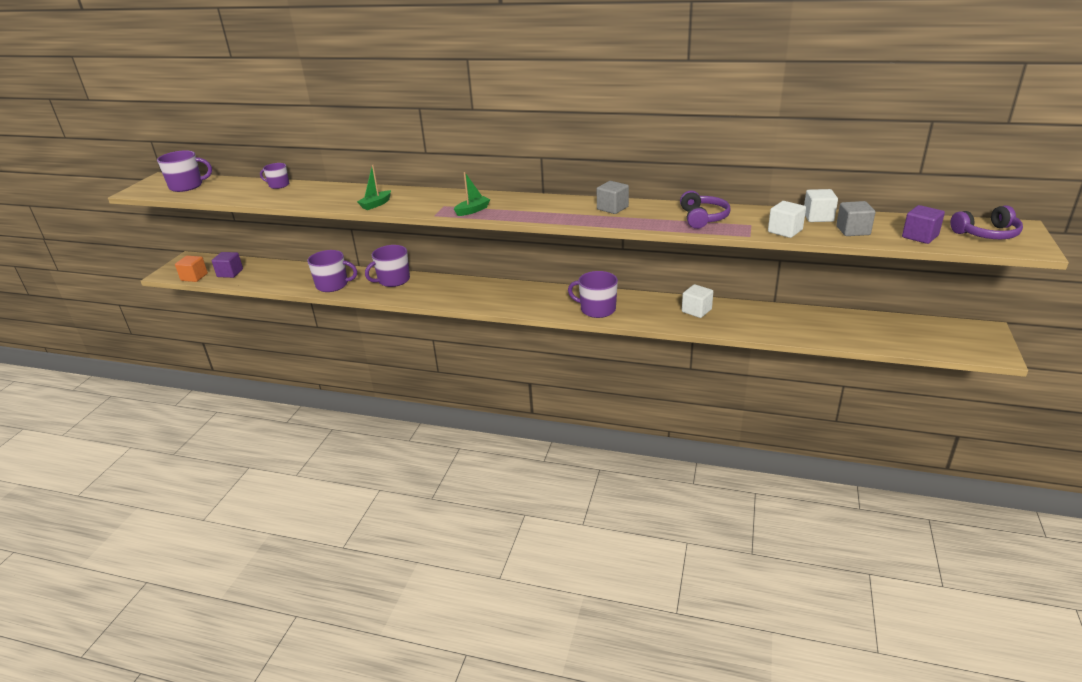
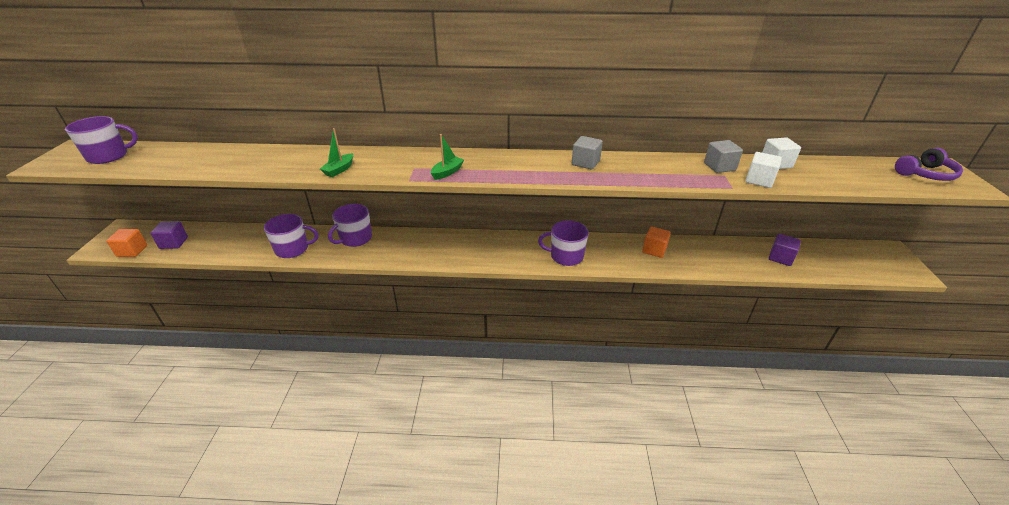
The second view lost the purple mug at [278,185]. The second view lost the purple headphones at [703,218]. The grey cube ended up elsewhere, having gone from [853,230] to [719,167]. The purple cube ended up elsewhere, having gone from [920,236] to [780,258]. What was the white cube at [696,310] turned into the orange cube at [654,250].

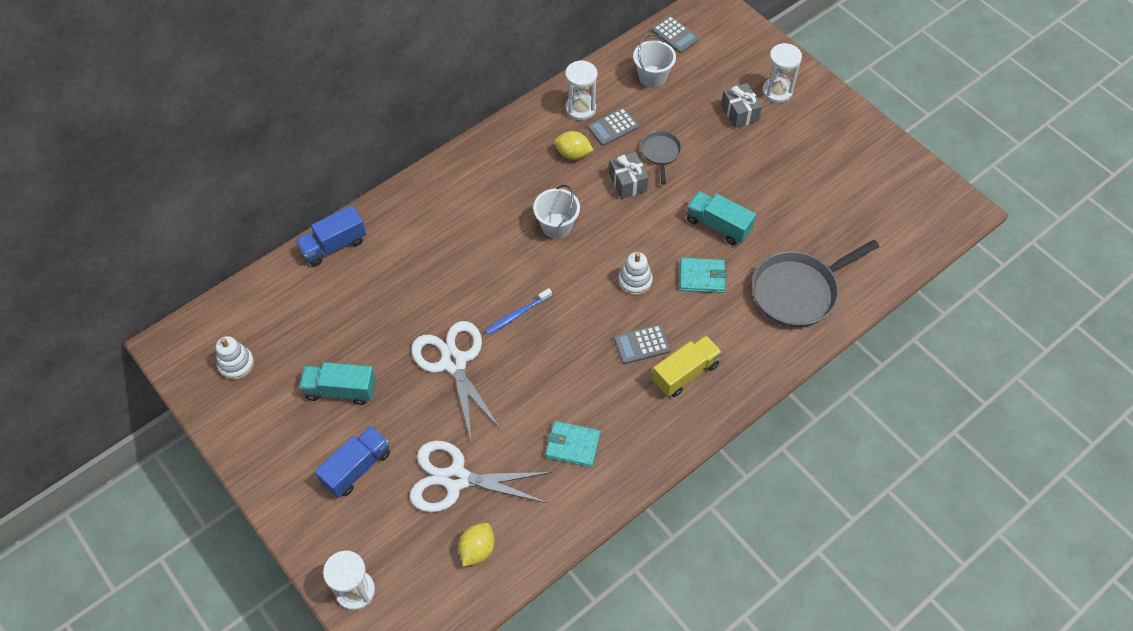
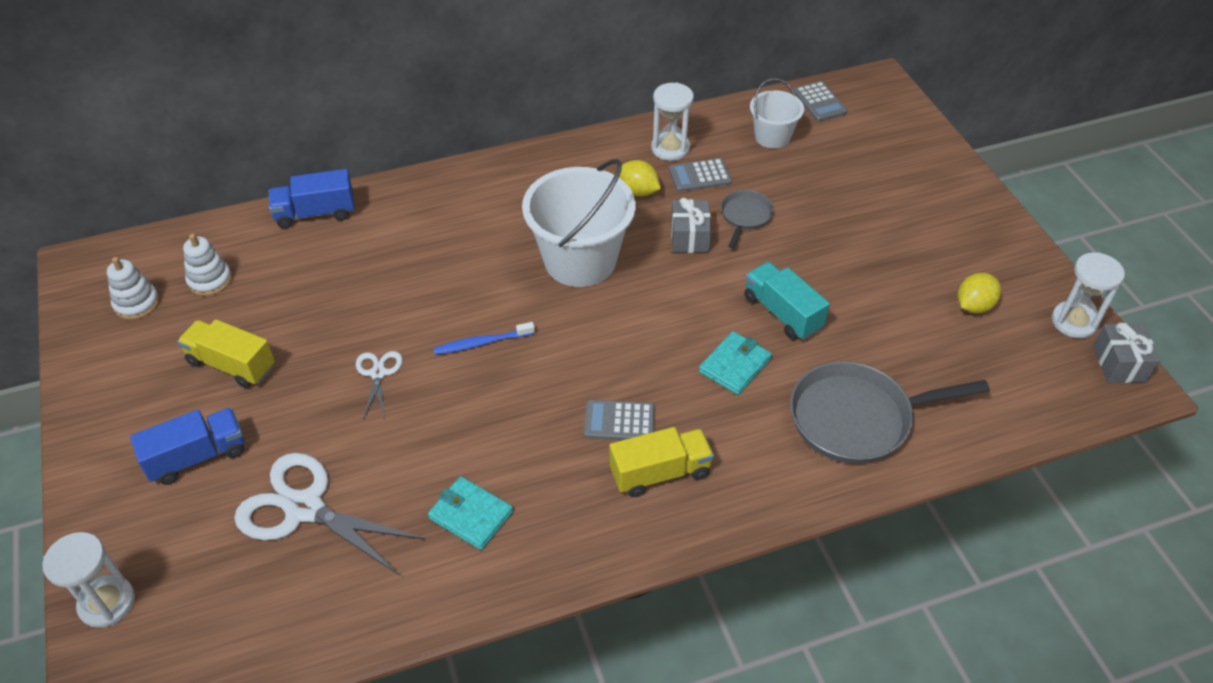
The white hourglass ended up elsewhere, having gone from [777,91] to [1074,322]. The grey gift ended up elsewhere, having gone from [739,113] to [1119,363]. The size of the white bucket at [556,226] changed by a factor of 1.83. The white stacking toy ended up elsewhere, having gone from [635,281] to [210,280]. The turquoise wallet at [702,277] ended up facing another way, 75 degrees counterclockwise from before. The size of the white scissors at [454,362] changed by a factor of 0.50. What was the turquoise truck at [340,390] turned into the yellow truck at [231,365]. The yellow lemon ended up elsewhere, having gone from [477,549] to [974,306].

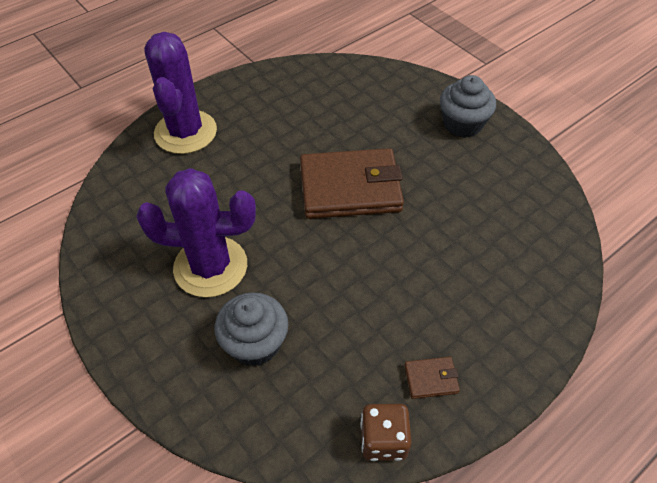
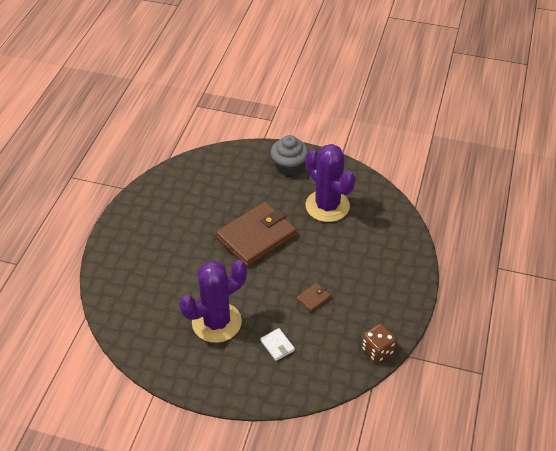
The purple cactus ended up elsewhere, having gone from [185,132] to [327,206]. Where the grey cupcake stood at [255,343], the white wallet came to stand at [277,345]. The brown wallet ended up elsewhere, having gone from [431,379] to [314,298].

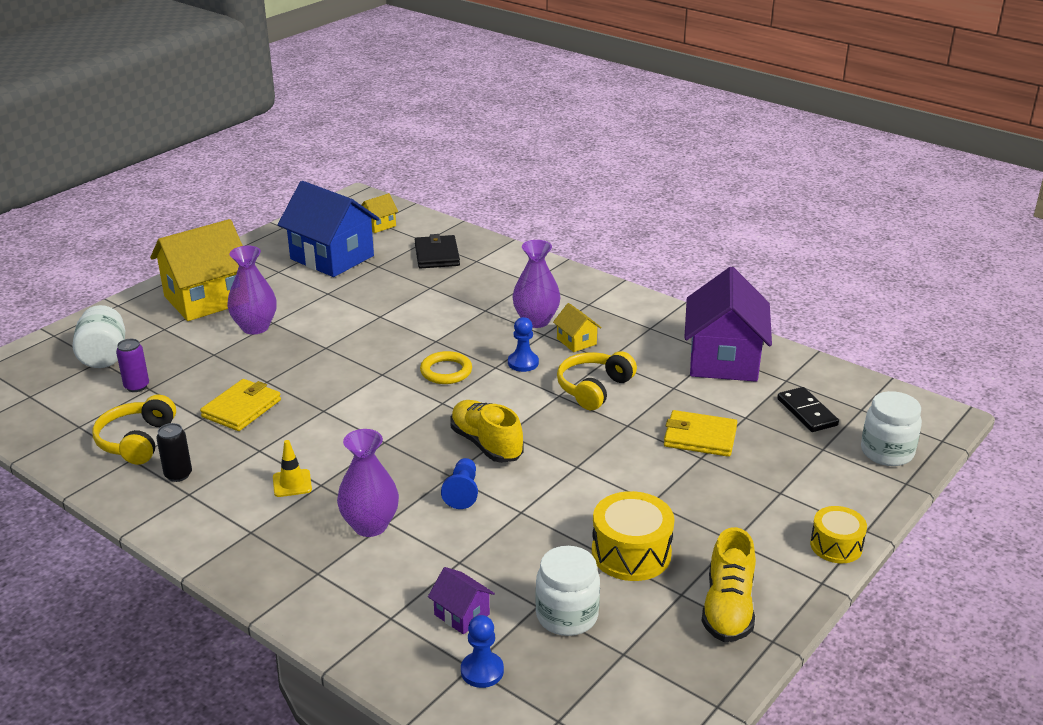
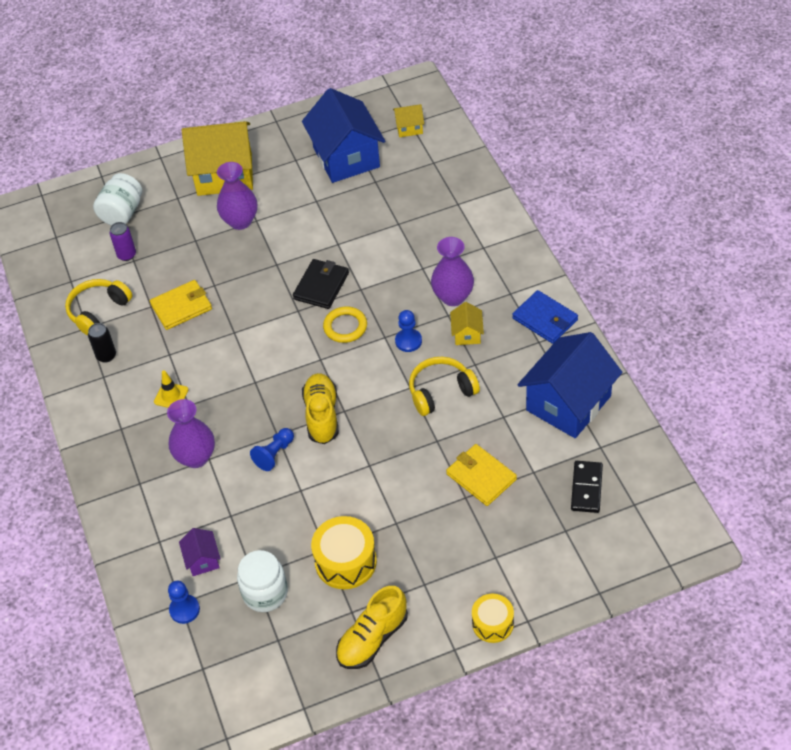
The black wallet ended up elsewhere, having gone from [437,255] to [321,286]. What was the purple house at [723,360] turned into the blue house at [568,403]. The second view lost the white jar at [887,452]. The second view gained the blue wallet at [545,319].

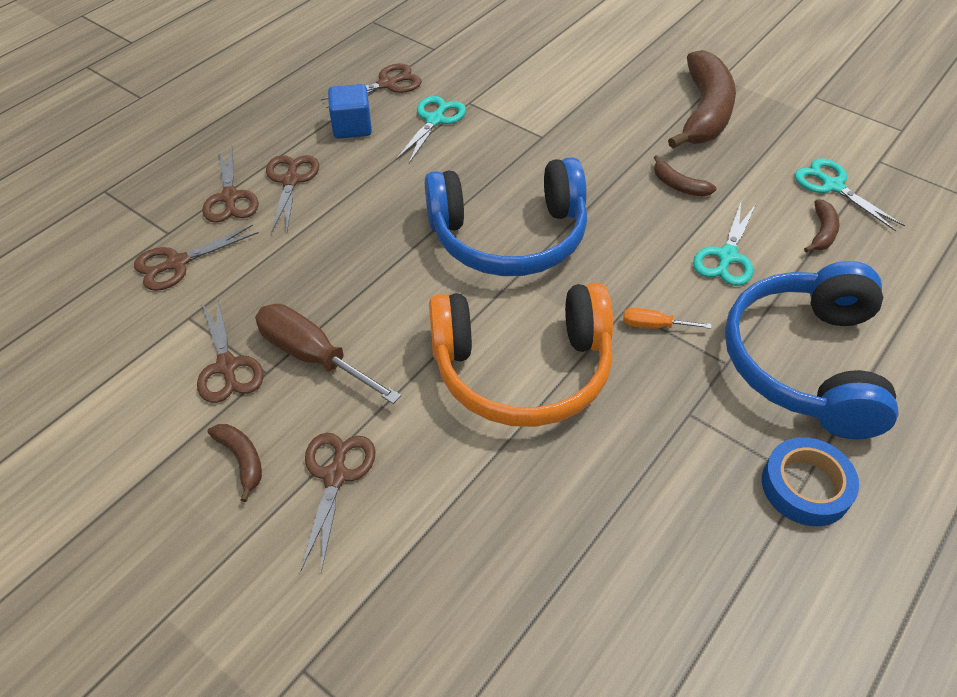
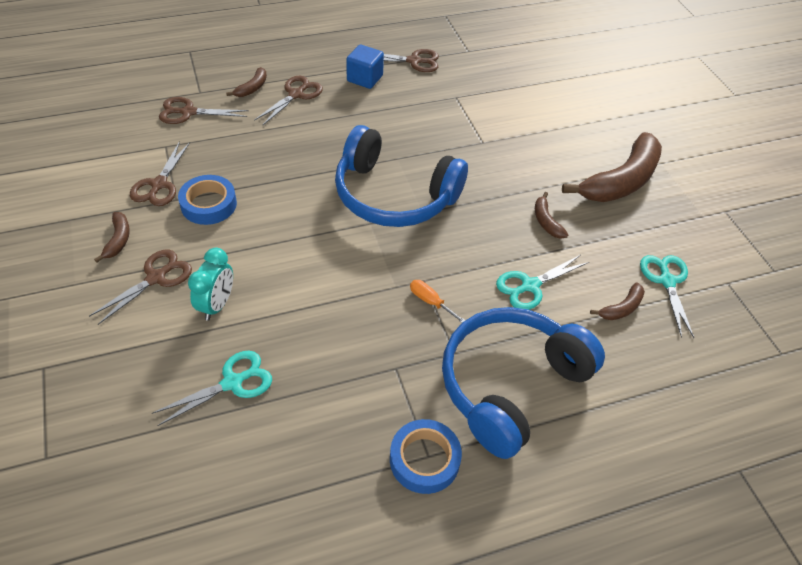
The turquoise scissors ended up elsewhere, having gone from [435,120] to [232,383]. Where the brown scissors stood at [230,197], the brown banana came to stand at [252,88]. The second view lost the orange headphones at [522,369]. Where the brown screwdriver stood at [313,356], the blue tape came to stand at [208,204]. The second view gained the turquoise clock at [217,305].

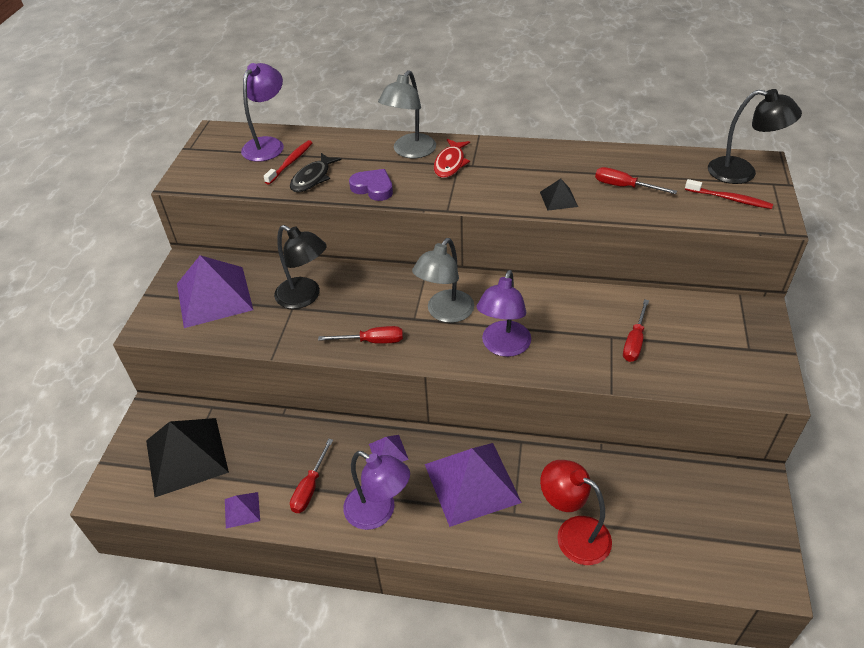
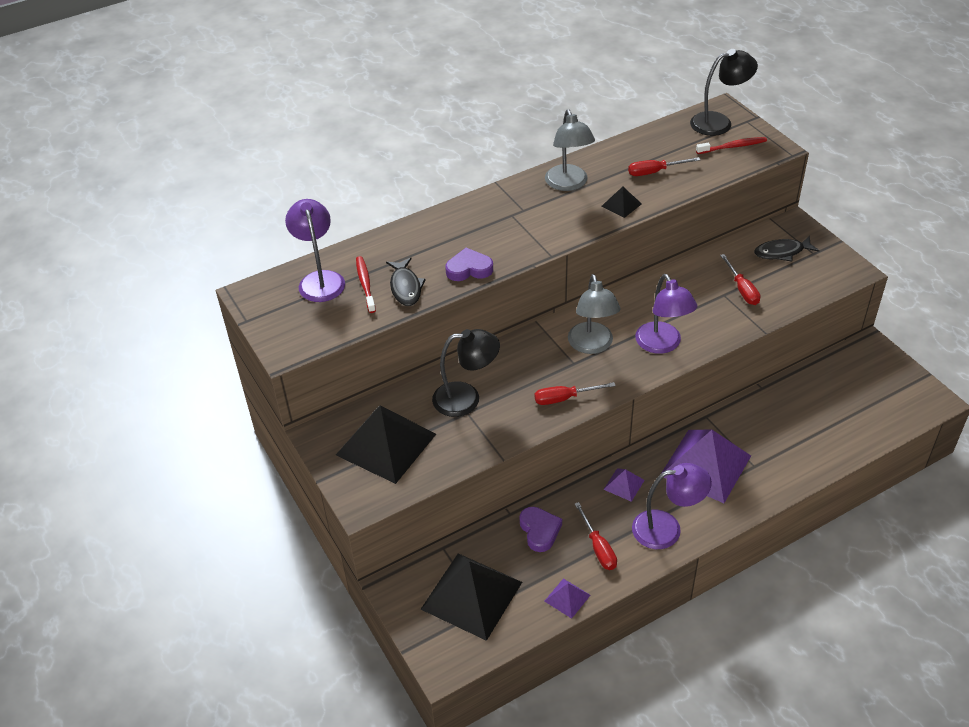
The grey lamp ended up elsewhere, having gone from [410,152] to [568,184]. The second view lost the red fish at [450,163]. What was the purple pyramid at [214,296] turned into the black pyramid at [386,444]. The red screwdriver at [372,341] ended up facing another way, 150 degrees counterclockwise from before. The second view lost the red lamp at [573,533]. The second view gained the black fish at [782,252]. The second view gained the purple heart at [539,531].

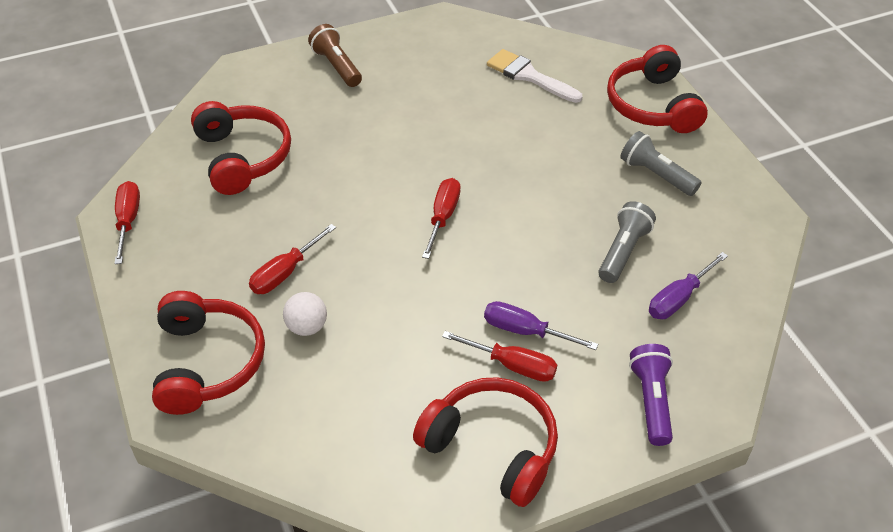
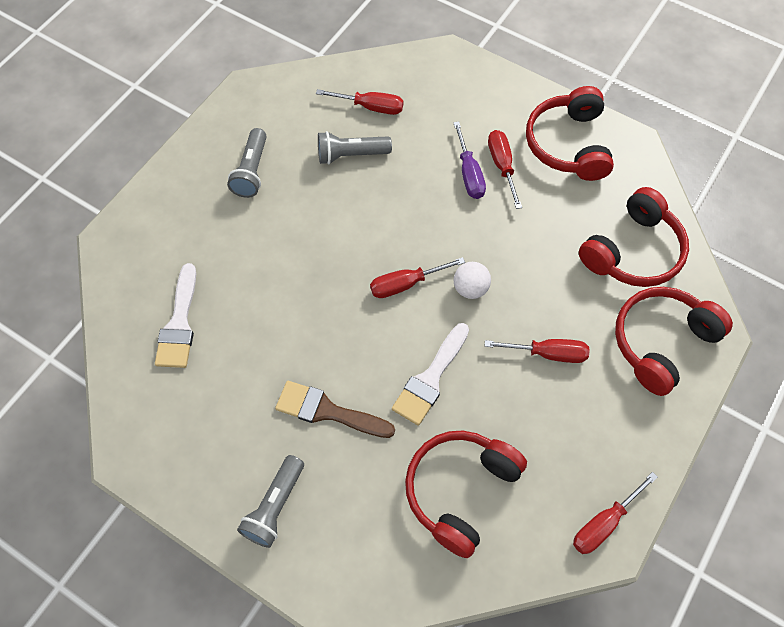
What was the brown flashlight at [337,66] turned into the grey flashlight at [275,506]. The red headphones ended up elsewhere, having gone from [652,105] to [633,251]. What was the purple screwdriver at [679,298] turned into the red screwdriver at [370,107]. The white ball ended up elsewhere, having gone from [307,327] to [470,288]. The second view lost the purple flashlight at [651,401]. The second view gained the white brush at [430,378]. The second view gained the brown brush at [328,411].

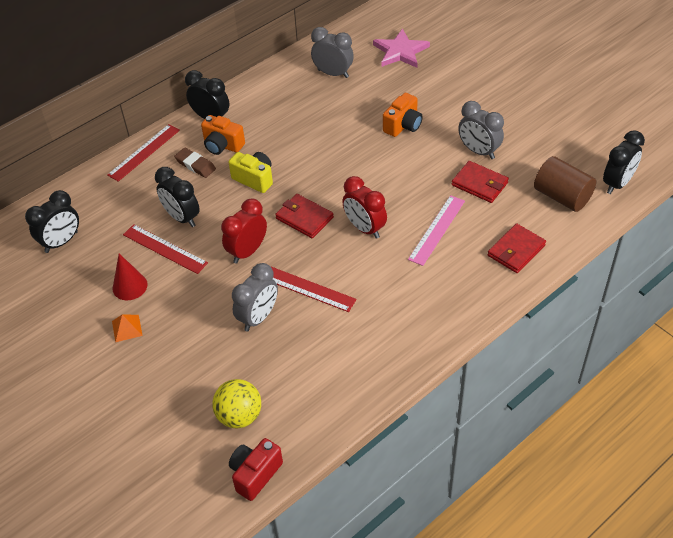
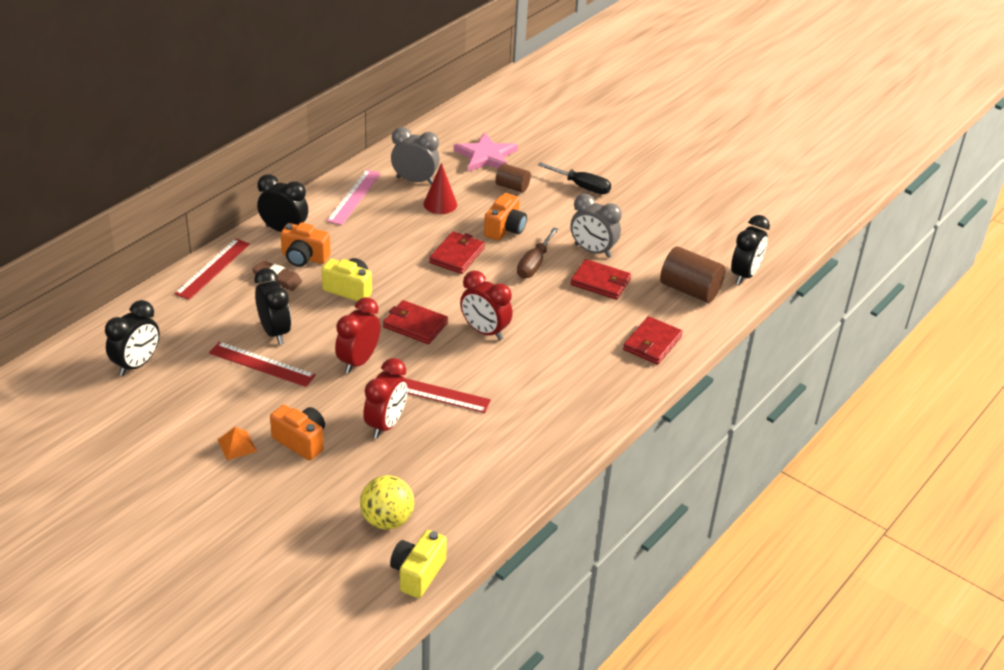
The black clock at [182,217] ended up facing another way, 150 degrees counterclockwise from before. The pink ruler ended up elsewhere, having gone from [436,229] to [354,197]. The red cone ended up elsewhere, having gone from [130,286] to [440,204]. What was the grey clock at [258,317] turned into the red clock at [386,424]. What was the red camera at [255,474] turned into the yellow camera at [417,573]. The second view gained the black screwdriver at [582,186]. The second view gained the brown cylinder at [512,187]. The second view gained the brown screwdriver at [534,264]. The second view gained the red wallet at [457,255]. The second view gained the orange camera at [301,441].

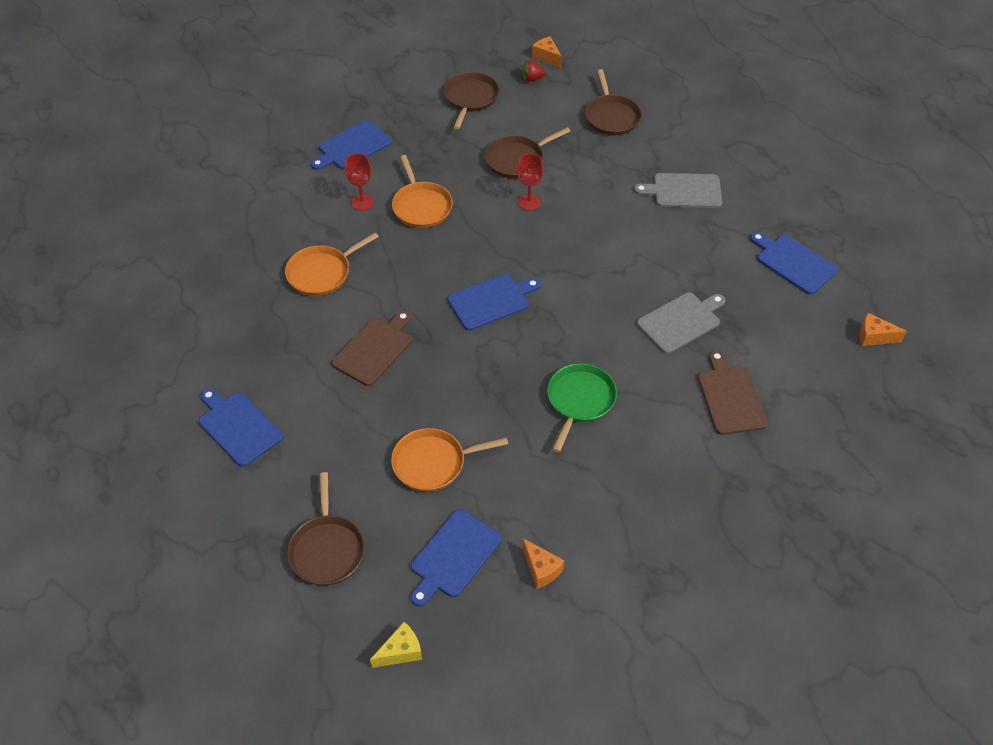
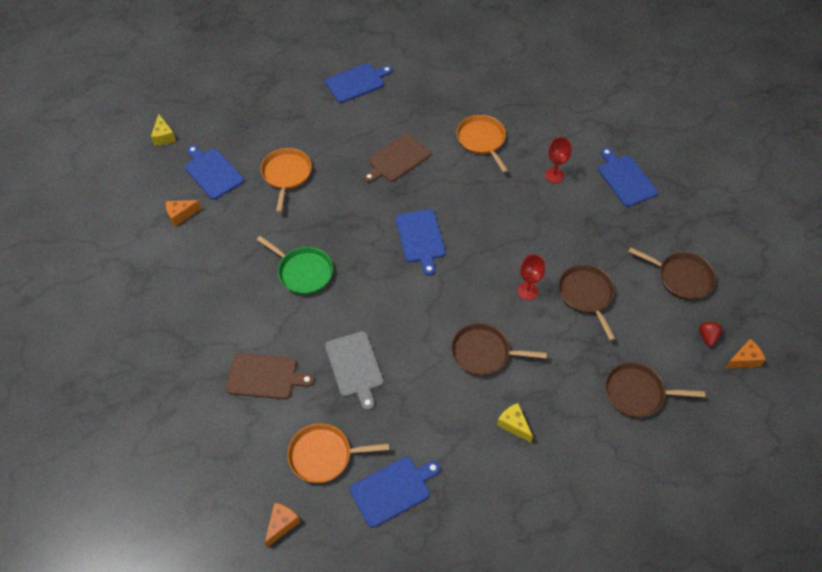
The orange pan ended up elsewhere, having gone from [421,206] to [324,455]. Where the grey cutting board stood at [684,191], the yellow cheese came to stand at [514,425]. The brown cutting board at [374,349] ended up facing another way, 90 degrees clockwise from before. The brown pan ended up elsewhere, having gone from [327,549] to [484,353].

